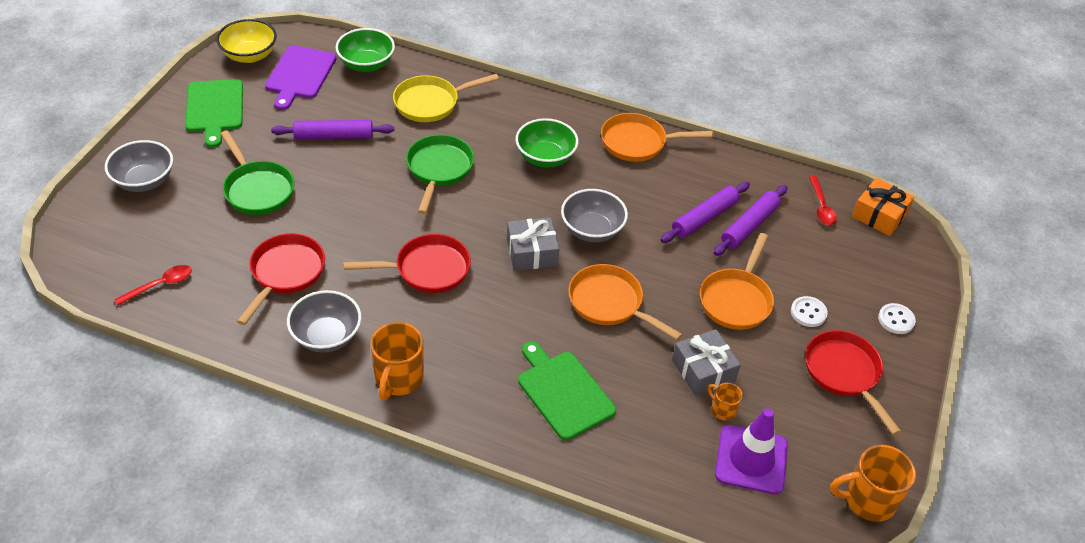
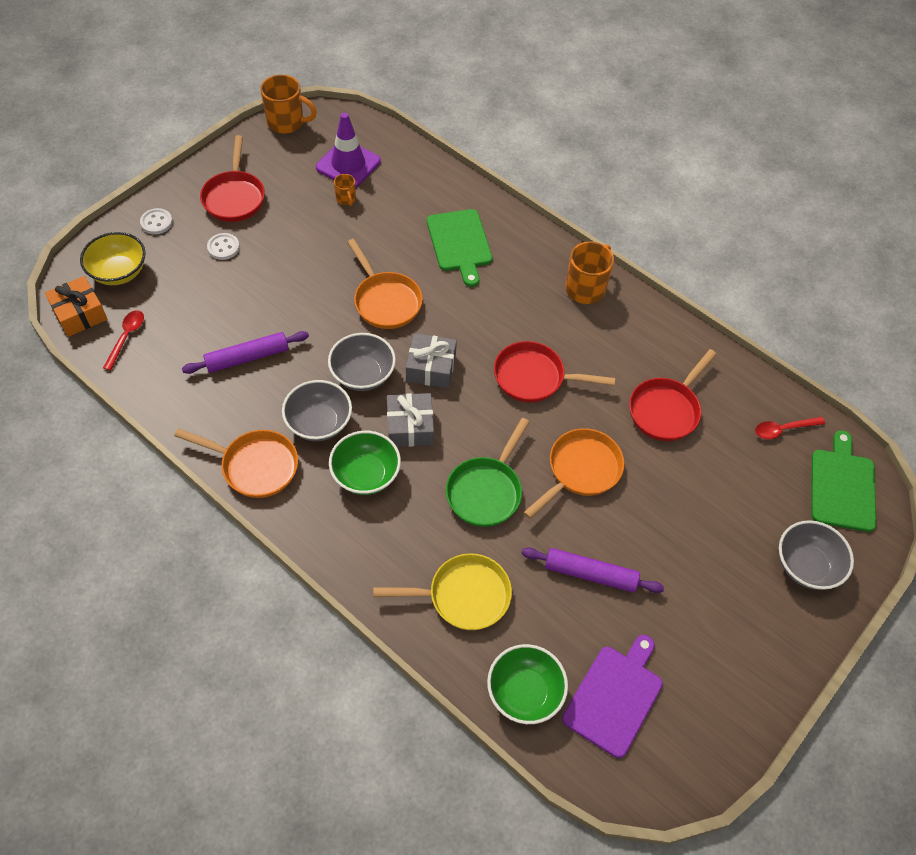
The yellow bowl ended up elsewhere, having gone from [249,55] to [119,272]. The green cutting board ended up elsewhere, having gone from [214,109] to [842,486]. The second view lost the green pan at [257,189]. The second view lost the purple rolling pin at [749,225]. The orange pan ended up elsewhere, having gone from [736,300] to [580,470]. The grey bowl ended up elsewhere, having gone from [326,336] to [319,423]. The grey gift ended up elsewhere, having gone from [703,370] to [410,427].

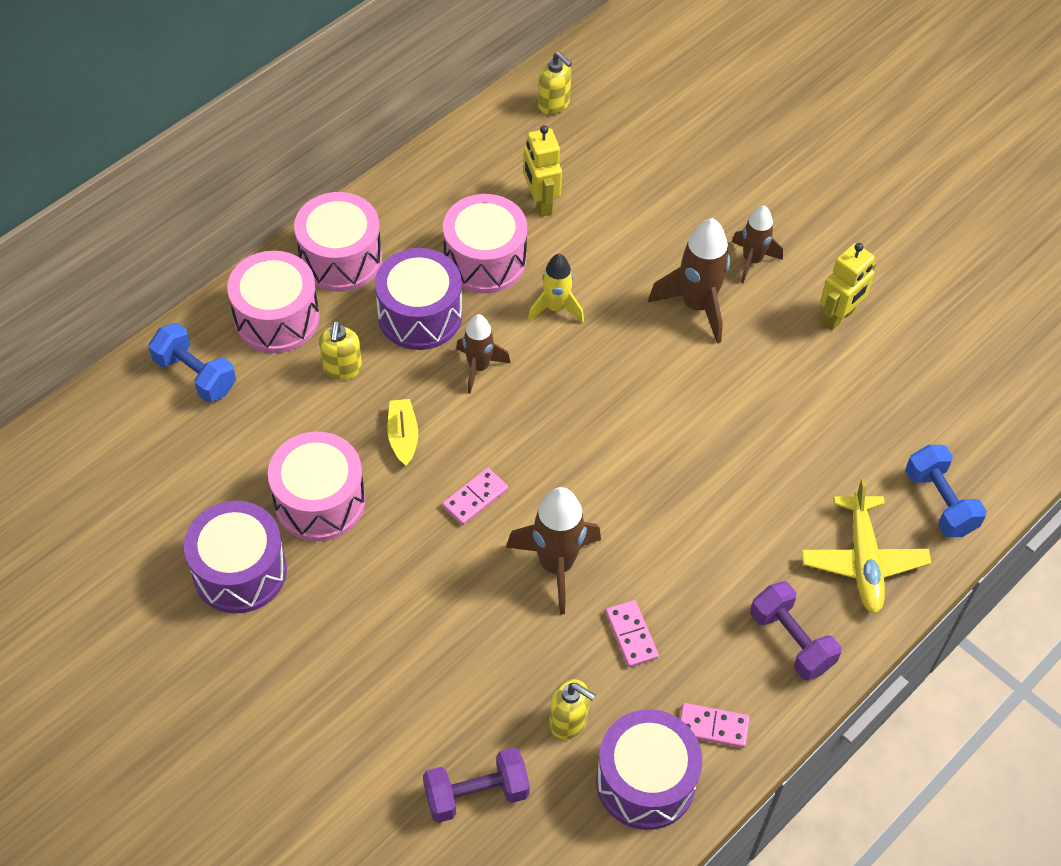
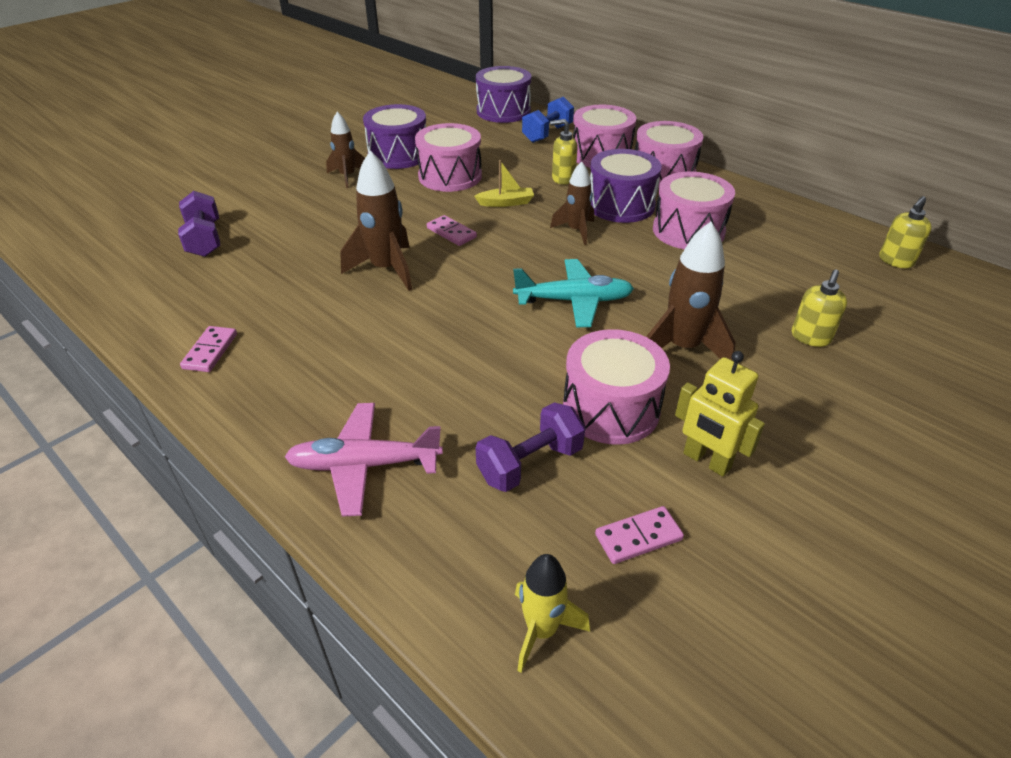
The second view lost the yellow robot at [540,202]. The brown rocket ended up elsewhere, having gone from [752,261] to [347,176]. The yellow rocket ended up elsewhere, having gone from [556,308] to [542,630]. The second view lost the blue dumbbell at [940,502]. What was the yellow plane at [863,561] turned into the pink plane at [364,465]. The purple dumbbell ended up elsewhere, having gone from [791,641] to [530,463]. The pink domino ended up elsewhere, having gone from [631,635] to [638,537]. The yellow soap dispenser ended up elsewhere, having gone from [568,721] to [810,337]. The purple drum ended up elsewhere, having gone from [645,781] to [503,111]. The second view gained the turquoise plane at [574,301]. The second view gained the pink drum at [611,408].

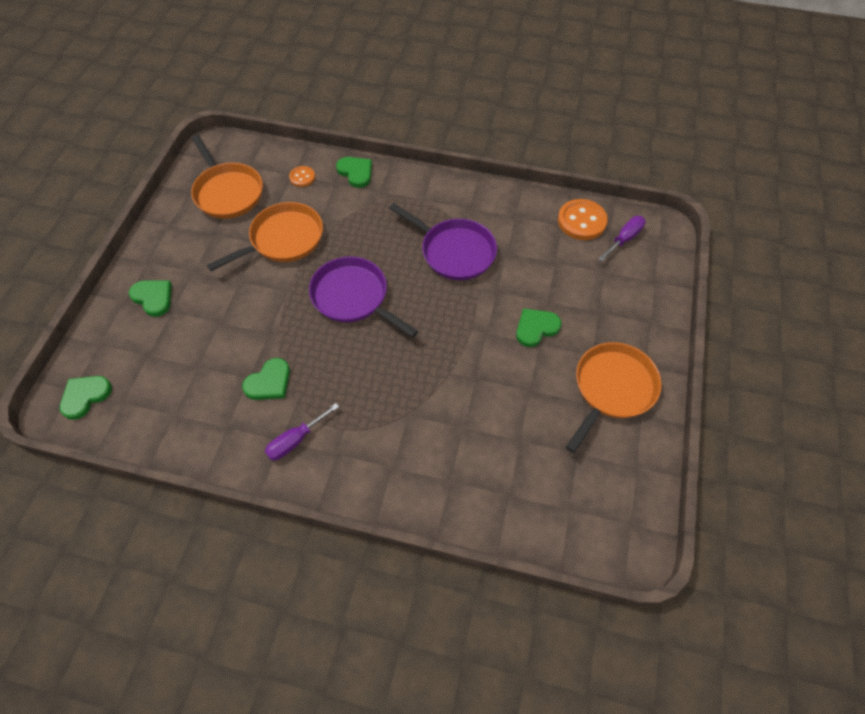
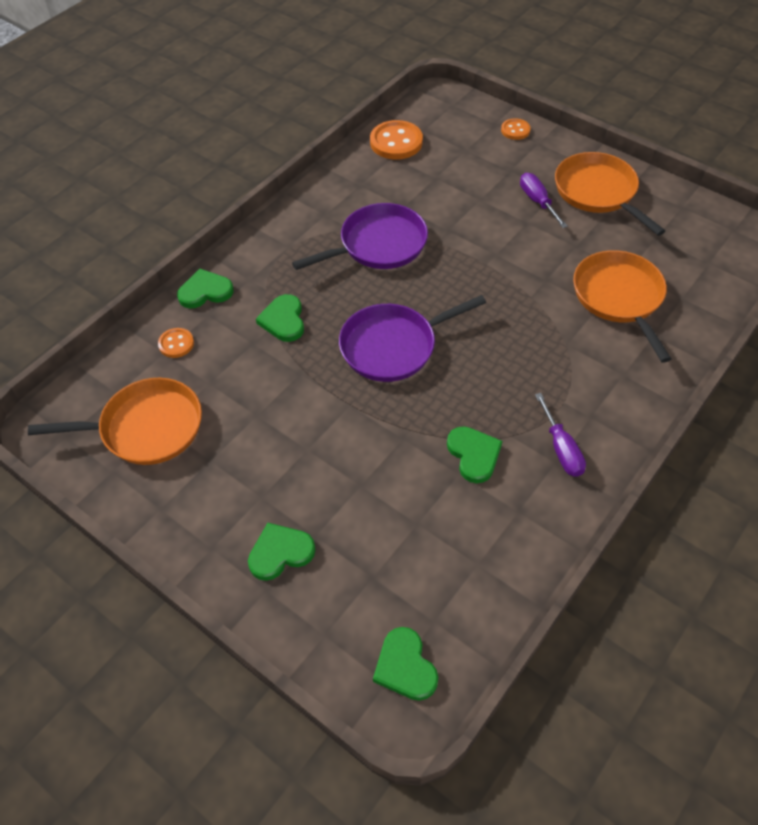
The orange pan ended up elsewhere, having gone from [283,239] to [619,298]. The purple screwdriver ended up elsewhere, having gone from [624,239] to [537,201]. The green heart ended up elsewhere, having gone from [536,328] to [283,320]. The second view gained the orange button at [515,130].

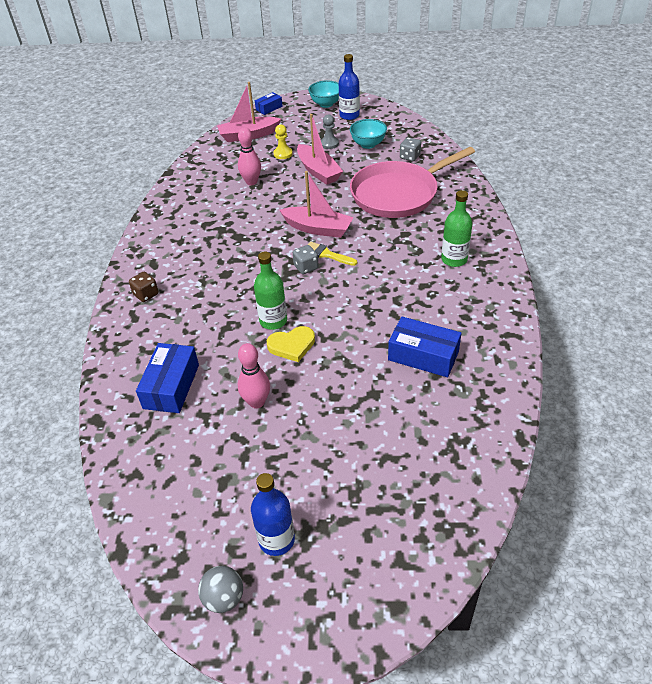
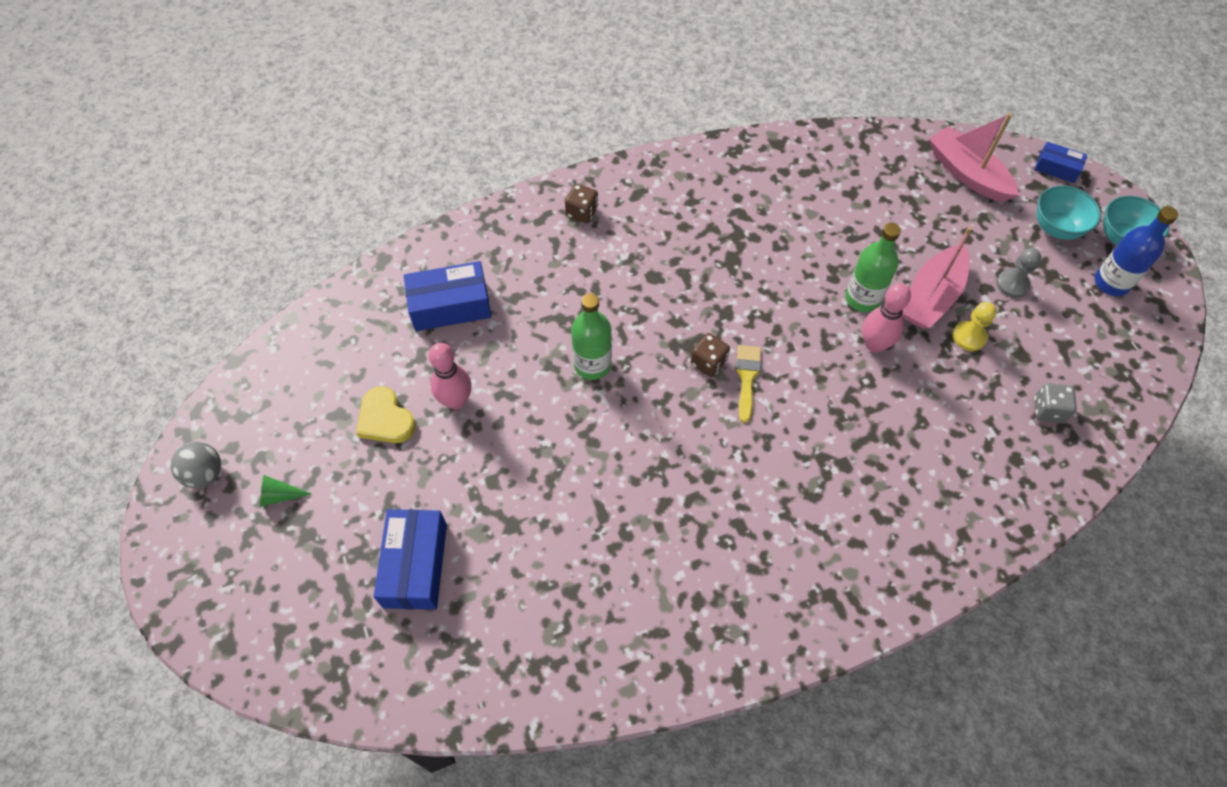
The turquoise bowl ended up elsewhere, having gone from [368,144] to [1056,228]. The yellow pawn ended up elsewhere, having gone from [283,154] to [969,337]. The pink bowling pin ended up elsewhere, having gone from [251,182] to [874,344]. The second view lost the pink pan at [398,194]. The second view lost the pink boat at [317,228]. The green bottle ended up elsewhere, having gone from [454,259] to [862,298]. What was the grey dice at [306,267] turned into the brown dice at [708,363]. The blue box ended up elsewhere, having gone from [423,355] to [415,565]. The yellow heart ended up elsewhere, having gone from [292,345] to [385,419]. Where the blue bottle stood at [276,540], the green cone came to stand at [280,495].

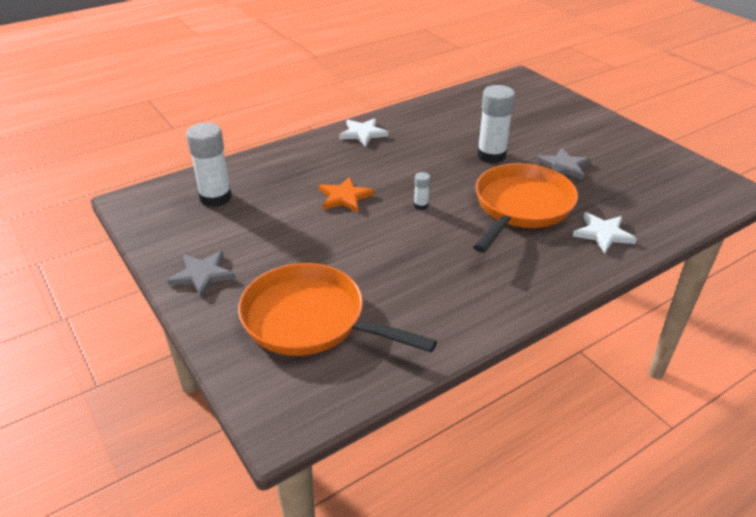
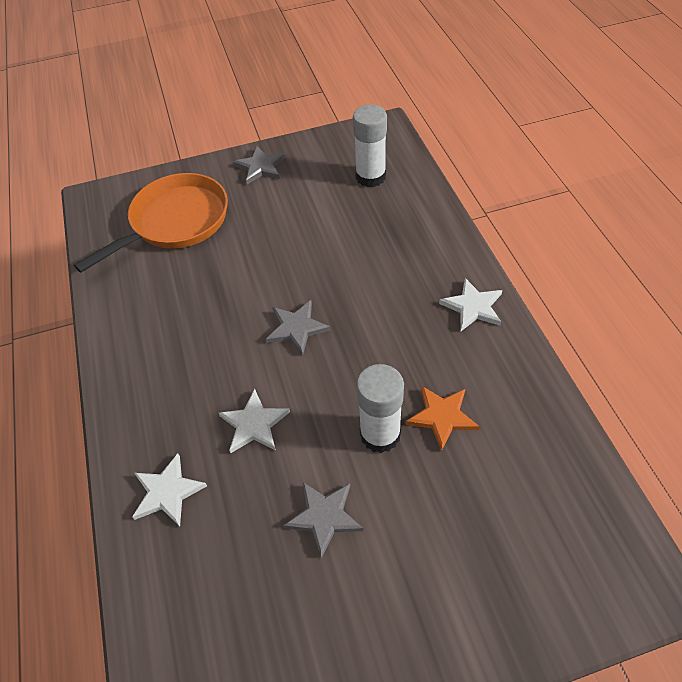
Where the orange pan stood at [521,207], the white star came to stand at [254,424]. Where the white glue stick stood at [421,205], the grey star came to stand at [296,328]. The orange star ended up elsewhere, having gone from [344,197] to [442,416].

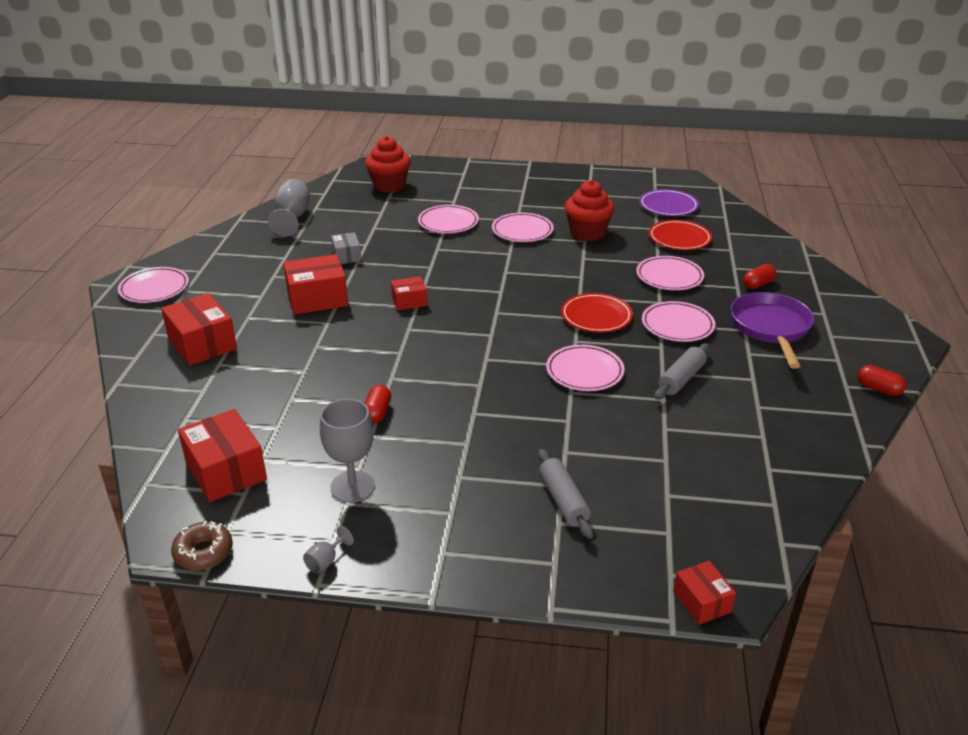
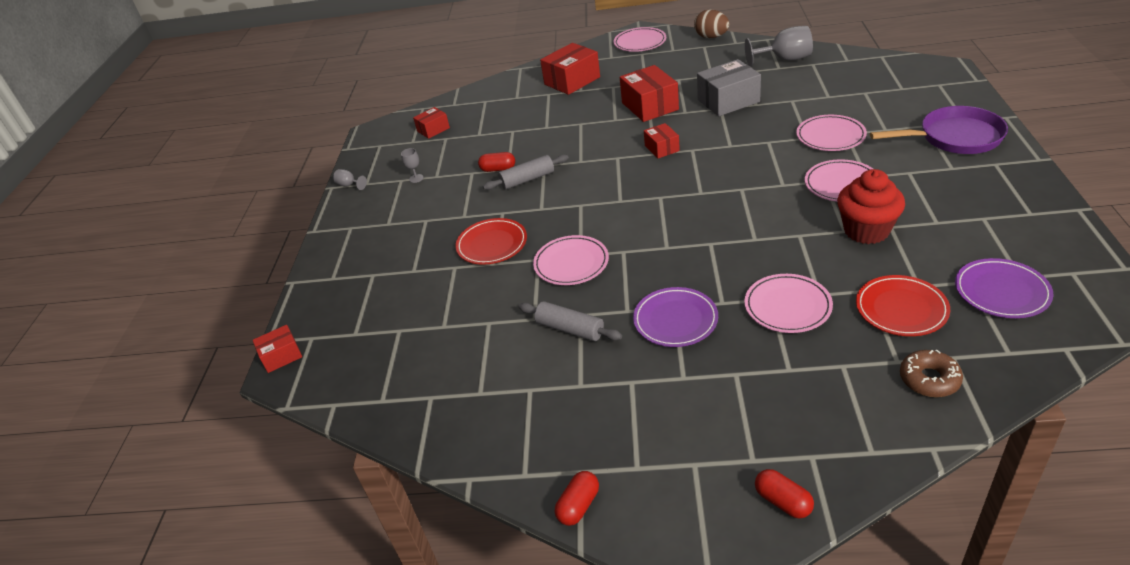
The second view lost the red cupcake at [389,186]. The size of the grey box at [347,256] changed by a factor of 1.77. The red capsule ended up elsewhere, having gone from [758,284] to [783,501]. The purple pan ended up elsewhere, having gone from [771,328] to [954,138]. The red plate ended up elsewhere, having gone from [596,316] to [492,244]. What was the pink plate at [677,325] turned into the purple plate at [675,320]. The size of the grey goblet at [352,487] changed by a factor of 0.47. The size of the red box at [226,471] changed by a factor of 0.56. The grey rolling pin ended up elsewhere, having gone from [563,500] to [527,179]. The brown donut ended up elsewhere, having gone from [203,552] to [929,379]. The second view gained the brown egg at [711,37].

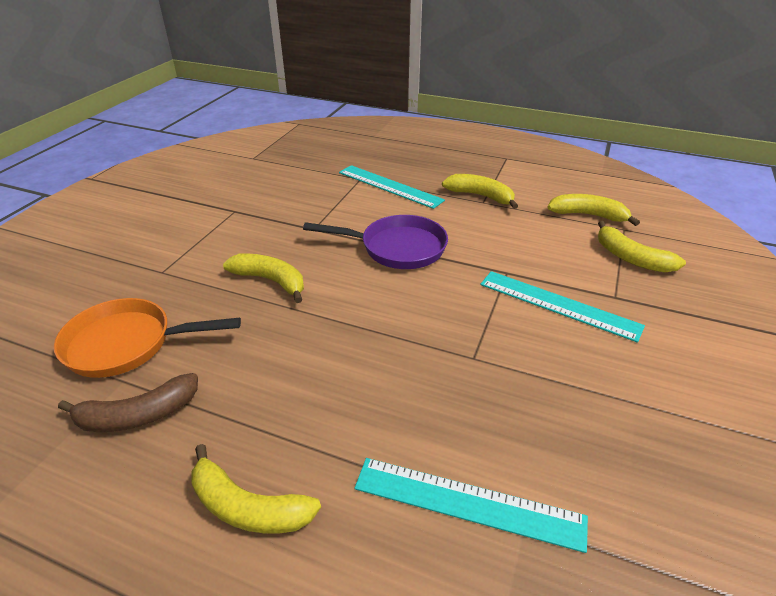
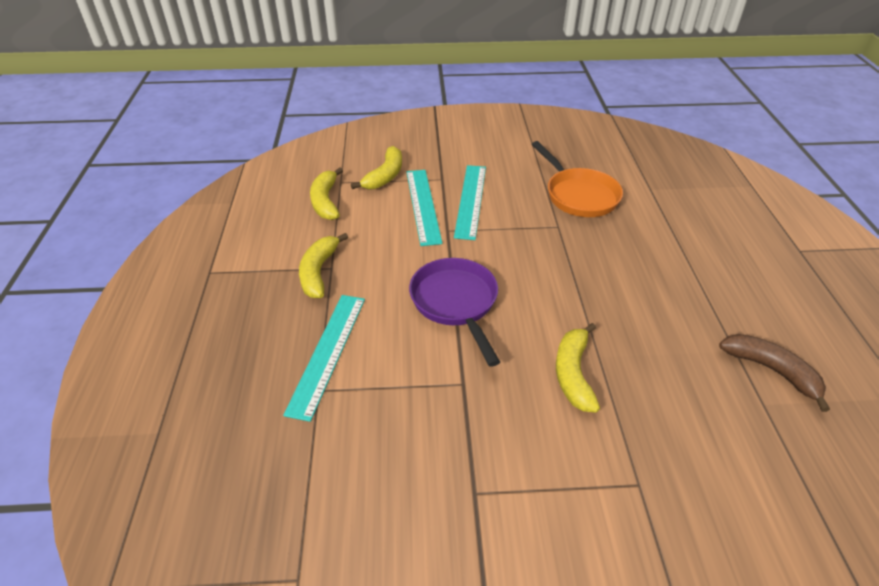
The orange pan ended up elsewhere, having gone from [127,344] to [579,195]. The second view lost the yellow banana at [248,507]. The turquoise ruler ended up elsewhere, having gone from [468,502] to [423,205].

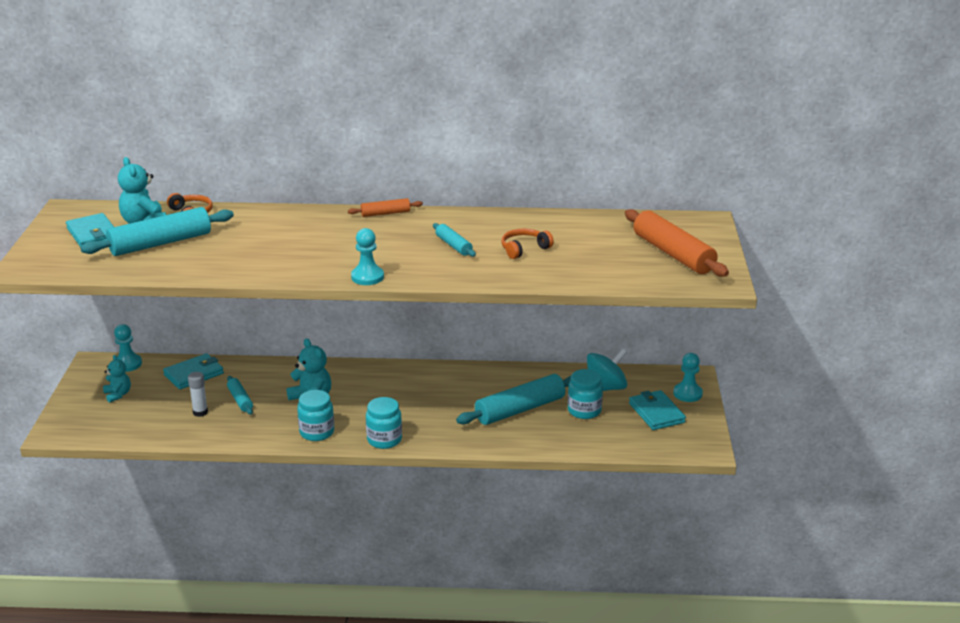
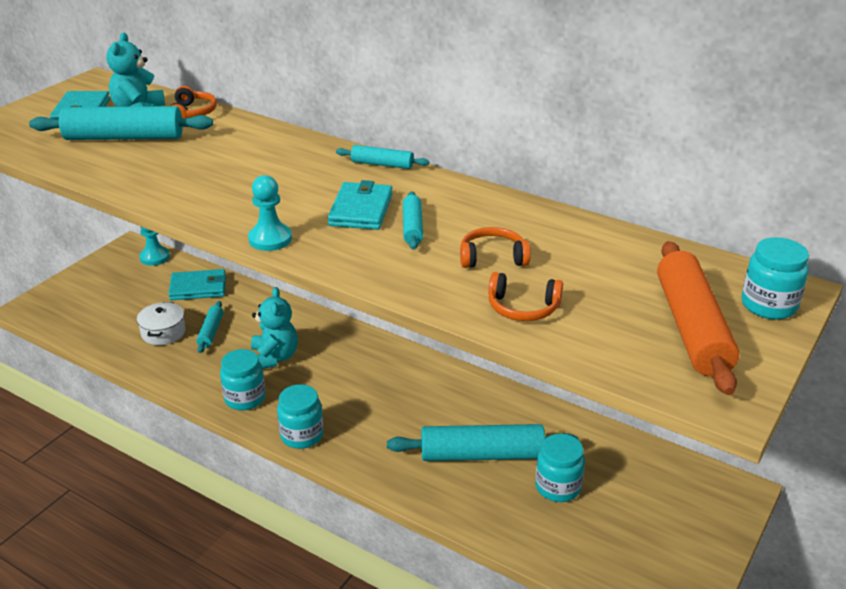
What was the orange rolling pin at [385,213] turned into the turquoise rolling pin at [382,164]. The second view lost the turquoise spinning top at [605,388]. The second view lost the turquoise pawn at [687,394]. The second view lost the turquoise teddy bear at [118,395]. Where the white glue stick stood at [200,412], the white pot came to stand at [163,332]. The turquoise wallet ended up elsewhere, having gone from [656,413] to [361,210]. The second view gained the turquoise jar at [768,305]. The second view gained the orange headphones at [522,308].

